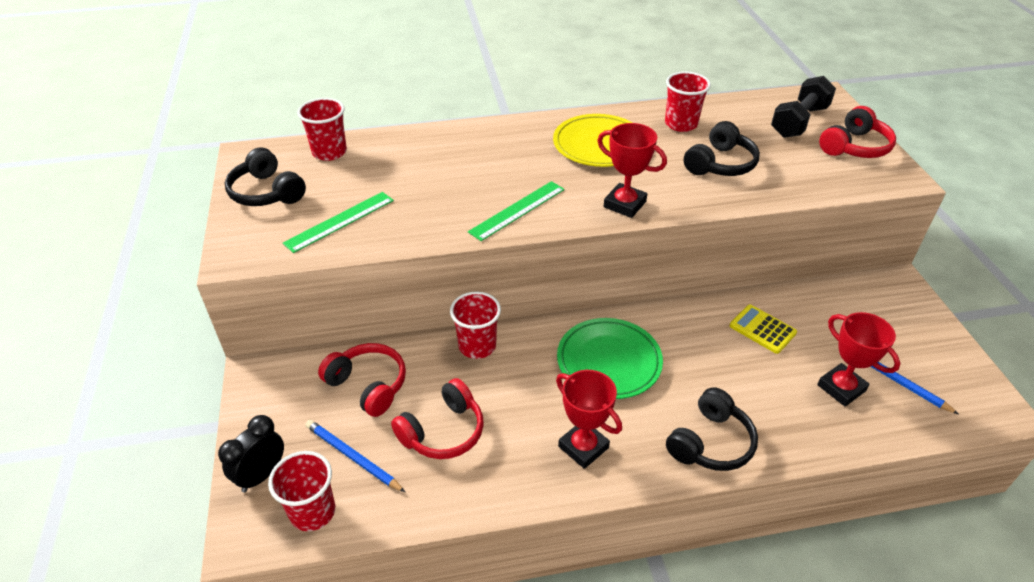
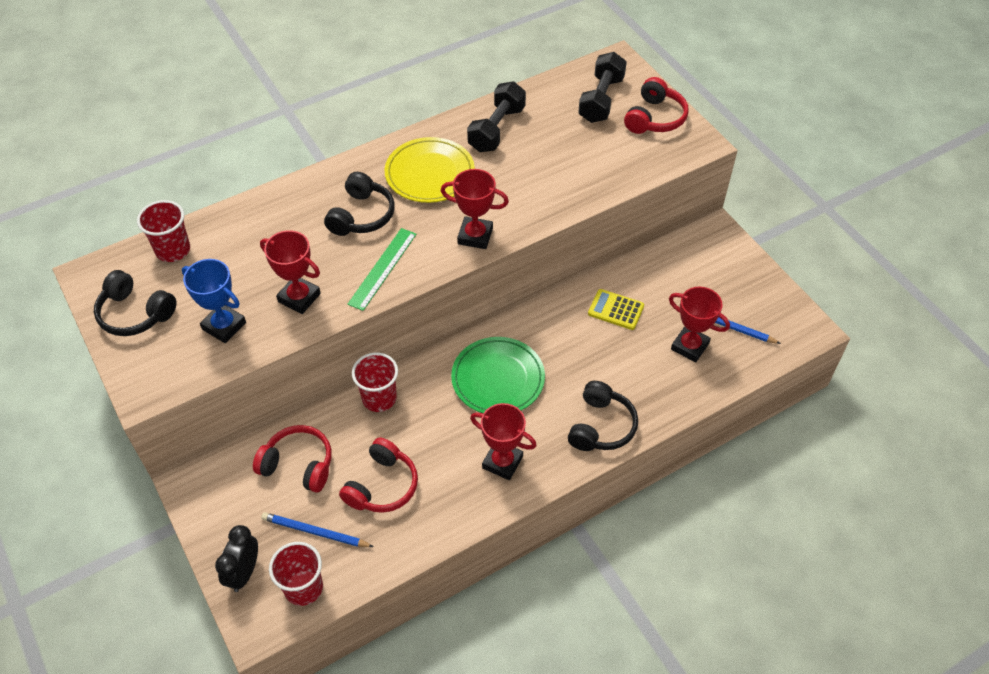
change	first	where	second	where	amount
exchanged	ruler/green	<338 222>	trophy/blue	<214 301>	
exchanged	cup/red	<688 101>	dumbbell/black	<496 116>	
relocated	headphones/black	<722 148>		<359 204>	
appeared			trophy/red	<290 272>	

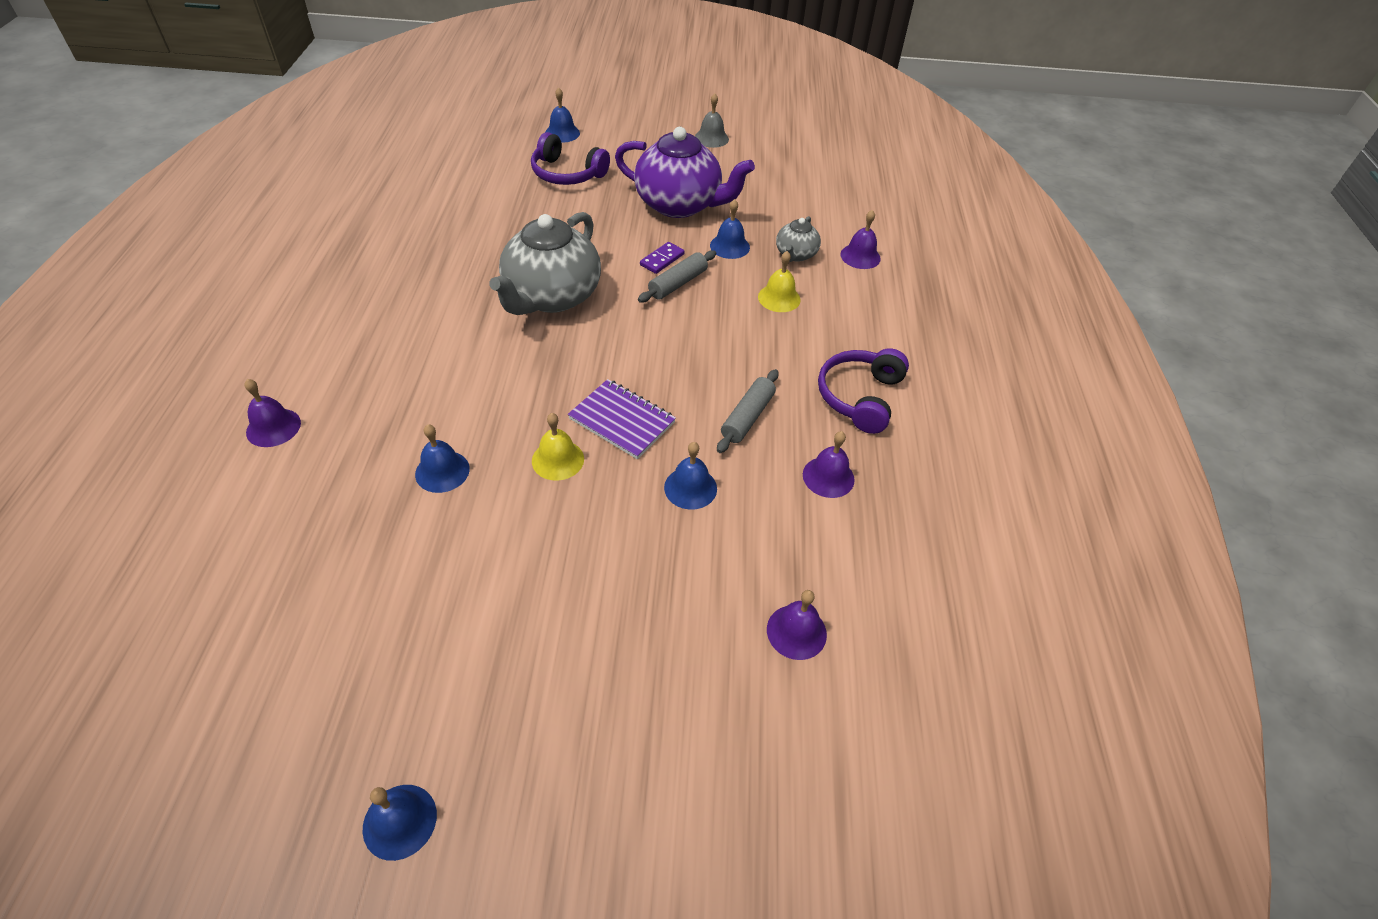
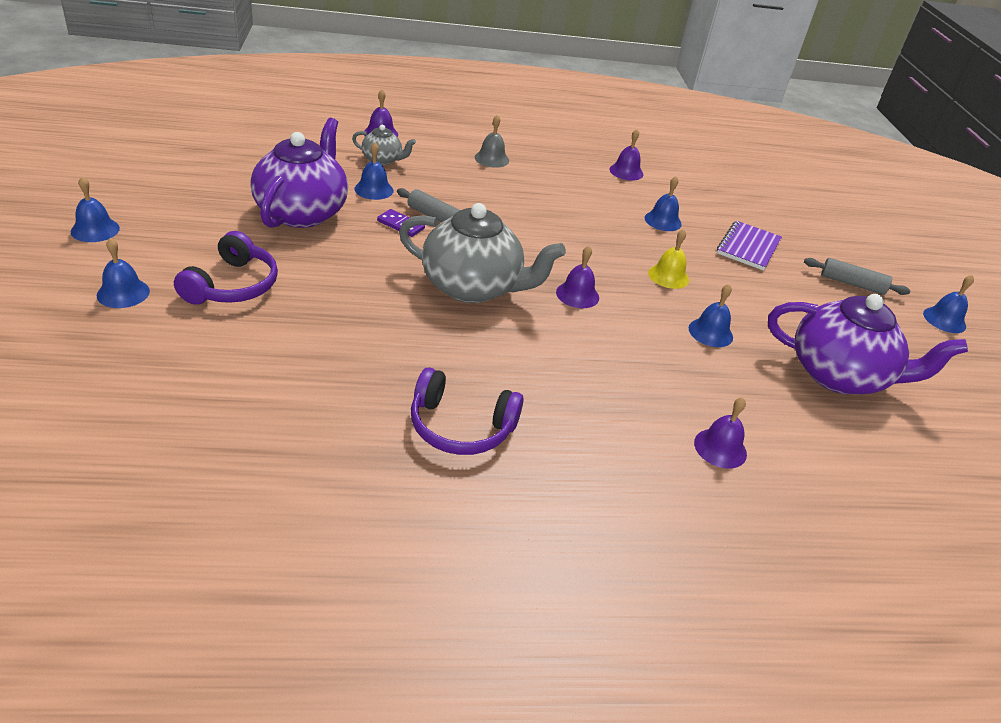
change	first	where	second	where	amount
relocated	notebook/purple	<622 419>		<749 246>	
relocated	bell/grey	<712 120>		<492 141>	
relocated	rolling pin/grey	<748 411>		<857 276>	
missing	bell/yellow	<779 281>			
relocated	bell/purple	<797 625>		<577 277>	
relocated	headphones/purple	<863 391>		<467 411>	
appeared			bell/blue	<95 209>	
appeared			teapot/purple	<868 344>	

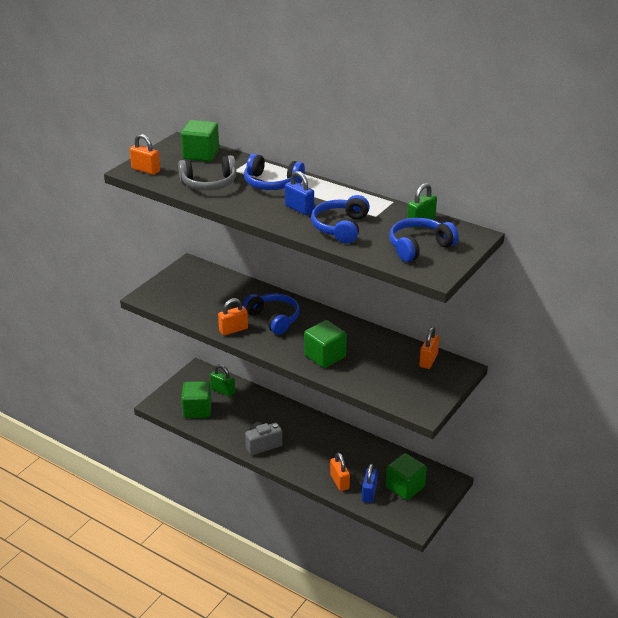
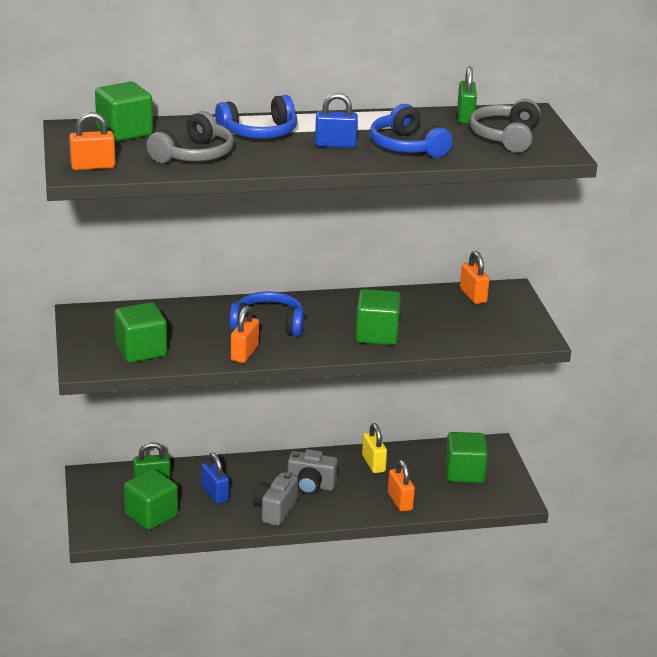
change	first	where	second	where	amount
spun	padlock/orange	<340 472>		<401 486>	45 degrees clockwise
relocated	padlock/blue	<370 483>		<215 478>	
colour	headphones/blue	<424 240>	headphones/grey	<505 126>	
appeared			cube/green	<140 332>	
appeared			camera/grey	<313 472>	
appeared			padlock/yellow	<374 448>	

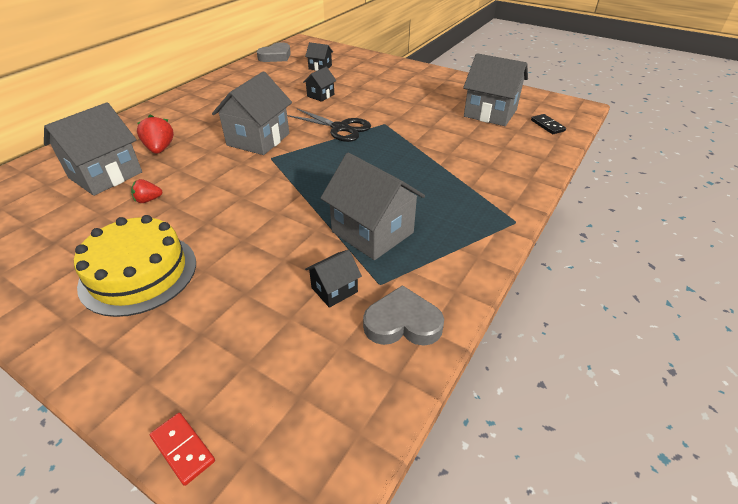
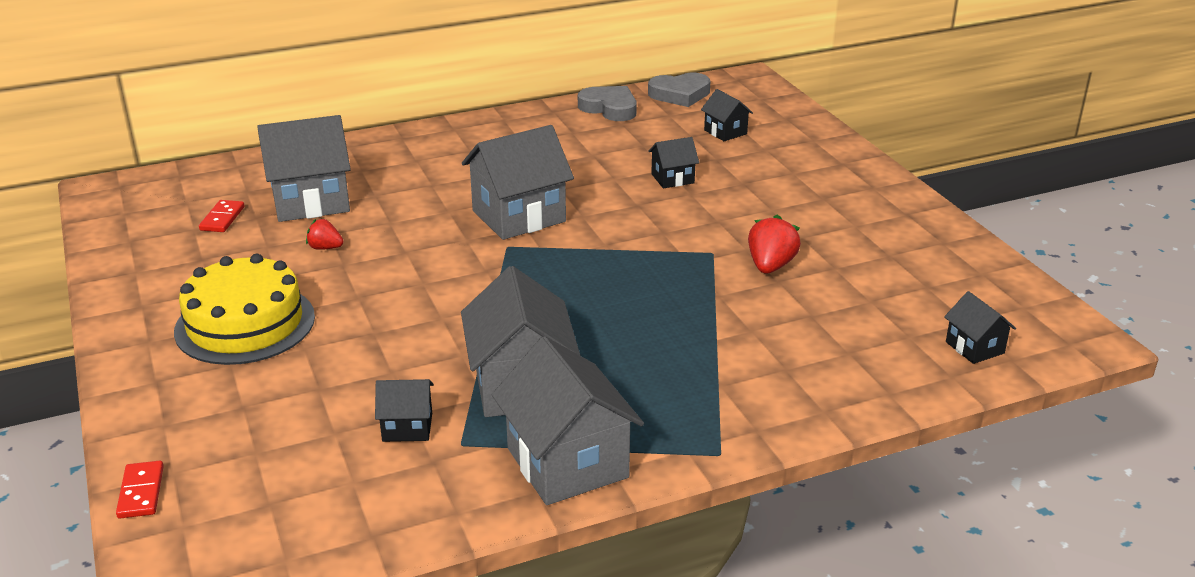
change	first	where	second	where	amount
relocated	strawberry/red	<155 134>		<774 244>	
missing	scissors/black	<329 125>			
relocated	heart/grey	<403 315>		<607 103>	
relocated	house/grey	<495 89>		<568 420>	
exchanged	domino/black	<548 124>	house/black	<980 327>	
appeared			domino/red	<222 216>	

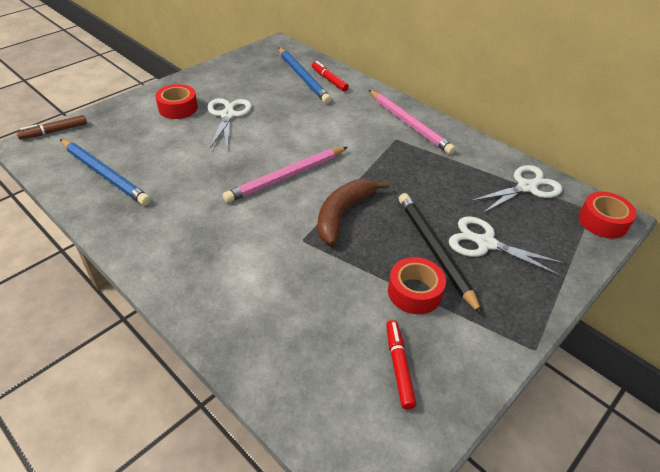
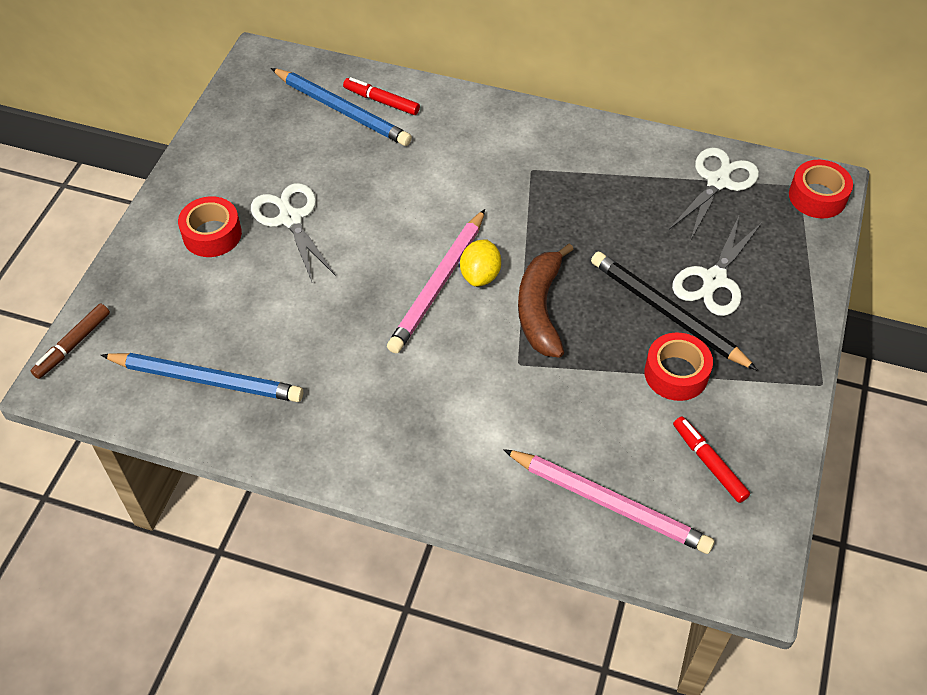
change	first	where	second	where	amount
relocated	pencil/pink	<412 122>		<608 501>	
spun	scissors/white	<507 246>		<717 266>	60 degrees counterclockwise
appeared			lemon/yellow	<480 263>	

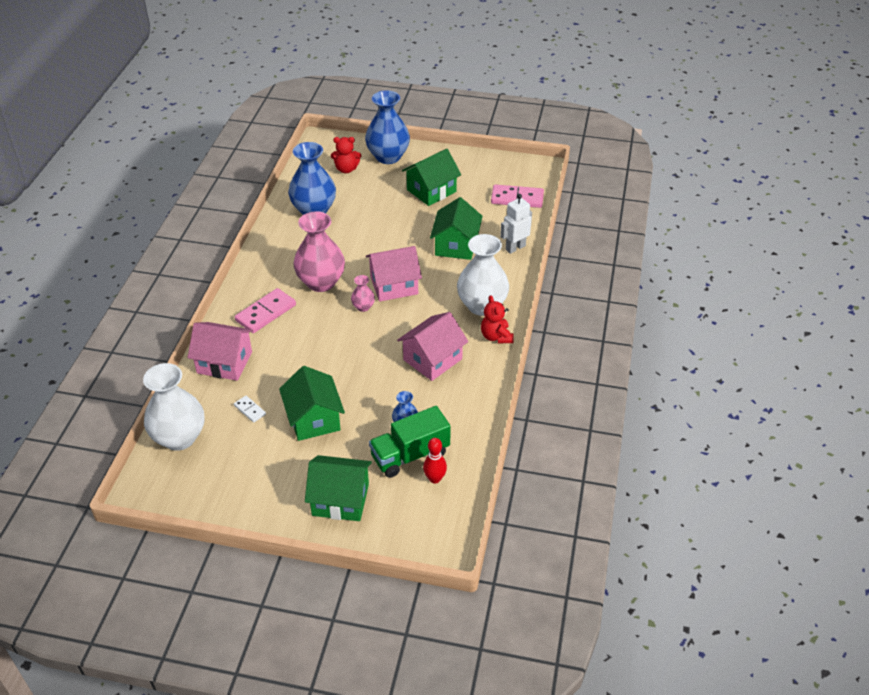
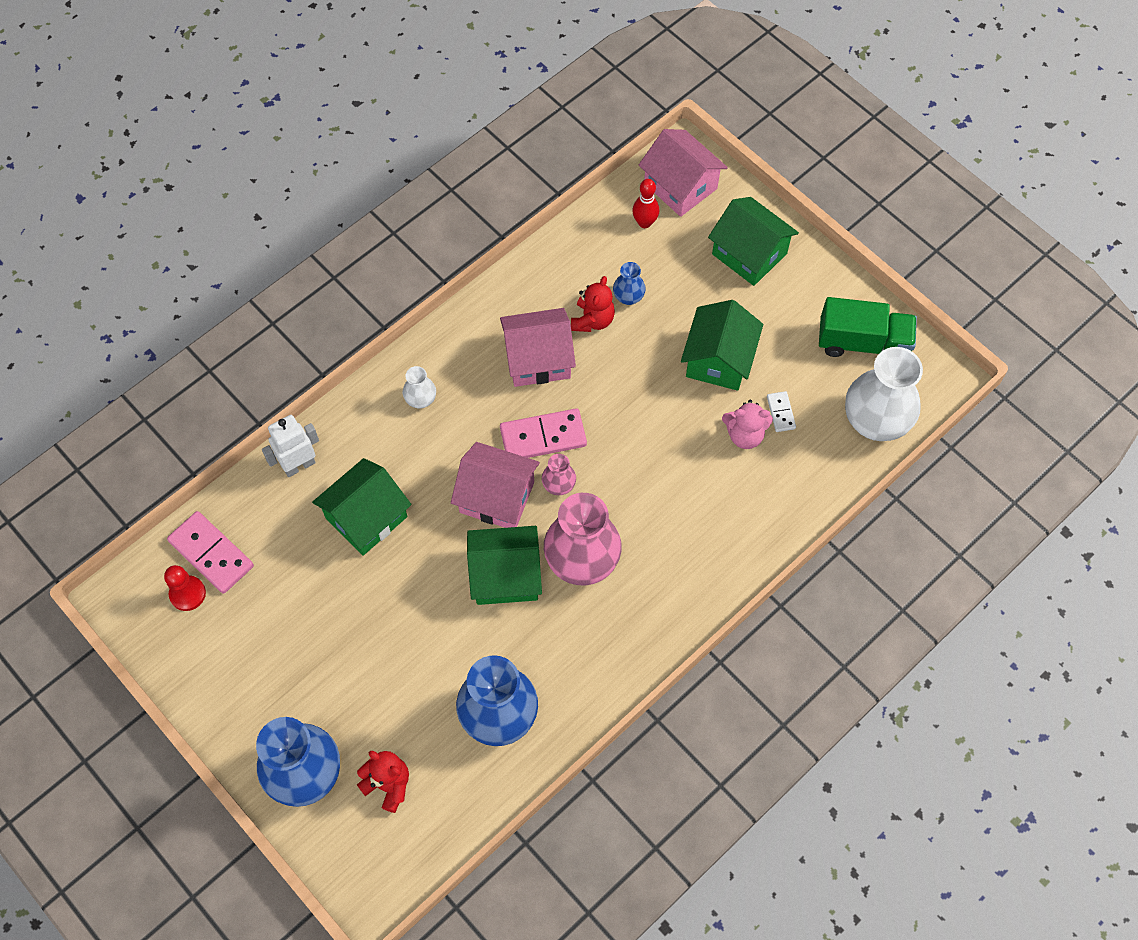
change	first	where	second	where	amount
relocated	house/pink	<220 351>		<683 173>	
relocated	domino/pink	<265 310>		<543 433>	
relocated	truck/green	<410 442>		<868 327>	
relocated	house/green	<431 177>		<504 565>	
size	vase/white	<483 275>		<419 387>	x0.46
relocated	teddy bear/red	<497 319>		<593 304>	
spun	robot/white	<516 224>		<290 446>	150 degrees clockwise
appeared			pawn/red	<185 588>	
appeared			teddy bear/pink	<747 424>	

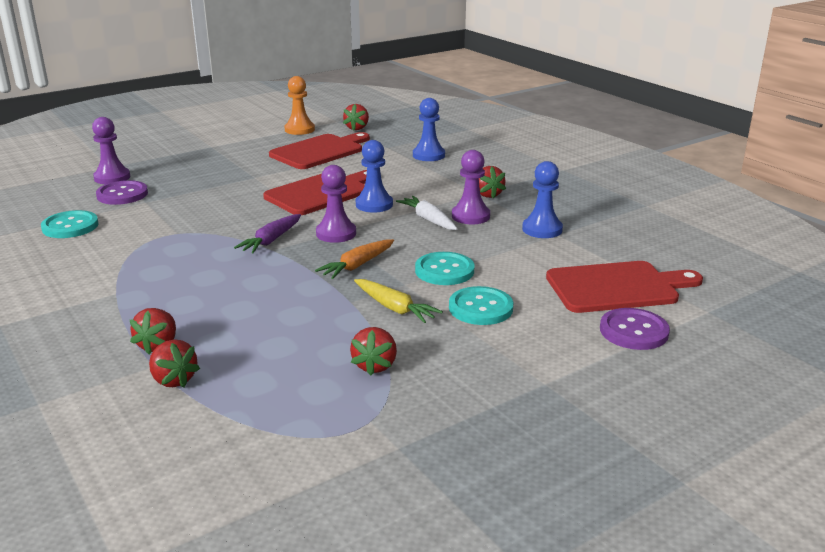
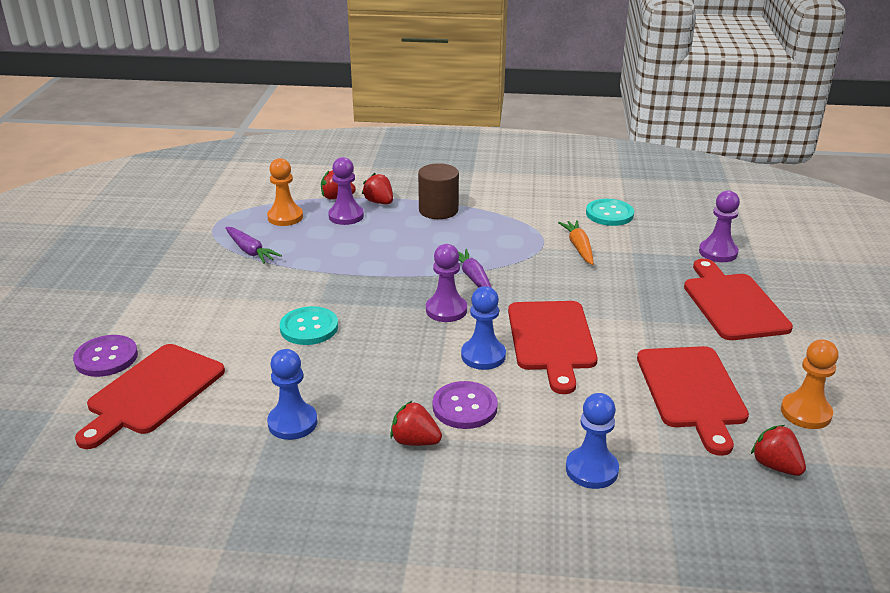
change	first	where	second	where	amount
relocated	button/purple	<122 192>		<465 405>	
relocated	carrot/orange	<354 259>		<575 242>	
exchanged	strawberry/red	<373 351>	carrot/purple	<253 245>	
missing	carrot/yellow	<398 301>			
missing	carrot/white	<427 213>			
missing	button/turquoise	<481 305>			
relocated	pawn/purple	<471 187>		<346 191>	
appeared			pawn/orange	<285 192>	
appeared			cylinder/brown	<438 191>	
appeared			cutting board/red	<738 299>	

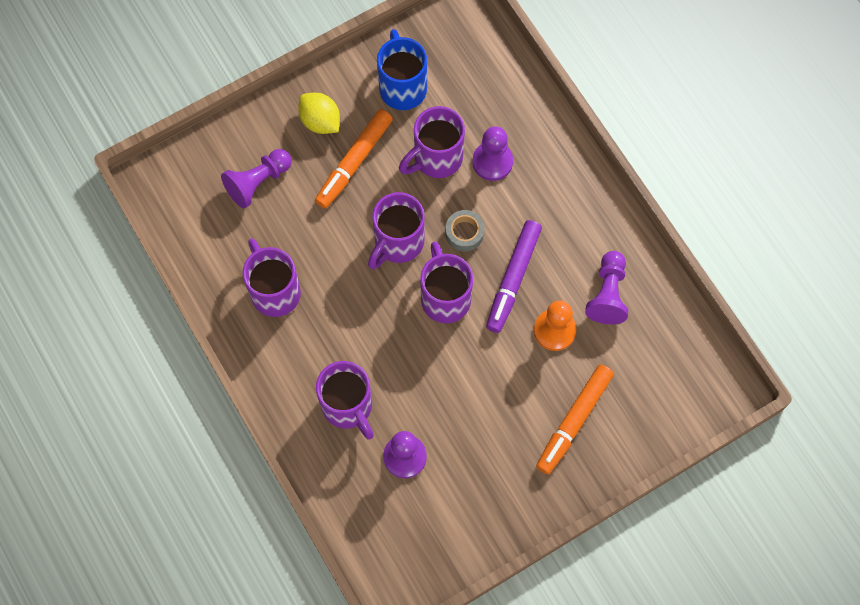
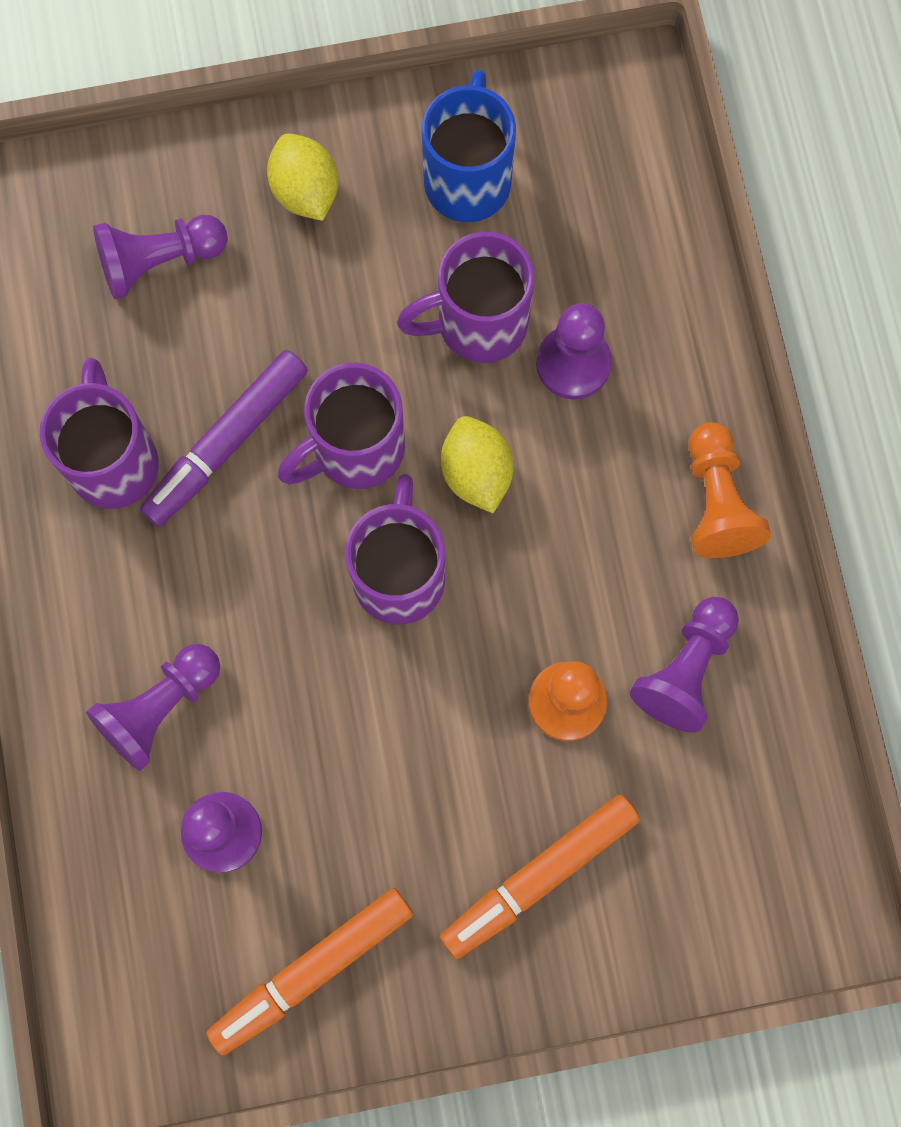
change	first	where	second	where	amount
relocated	marker/orange	<354 158>		<309 972>	
exchanged	mug/purple	<345 400>	pawn/purple	<153 707>	
exchanged	tape/grey	<464 231>	lemon/yellow	<477 464>	
relocated	marker/purple	<514 276>		<224 438>	
appeared			pawn/orange	<730 490>	

